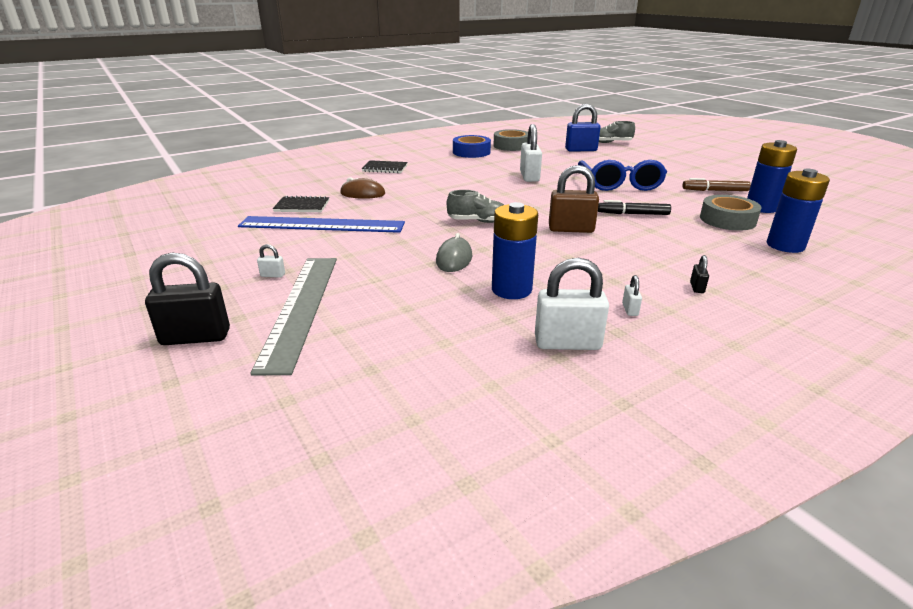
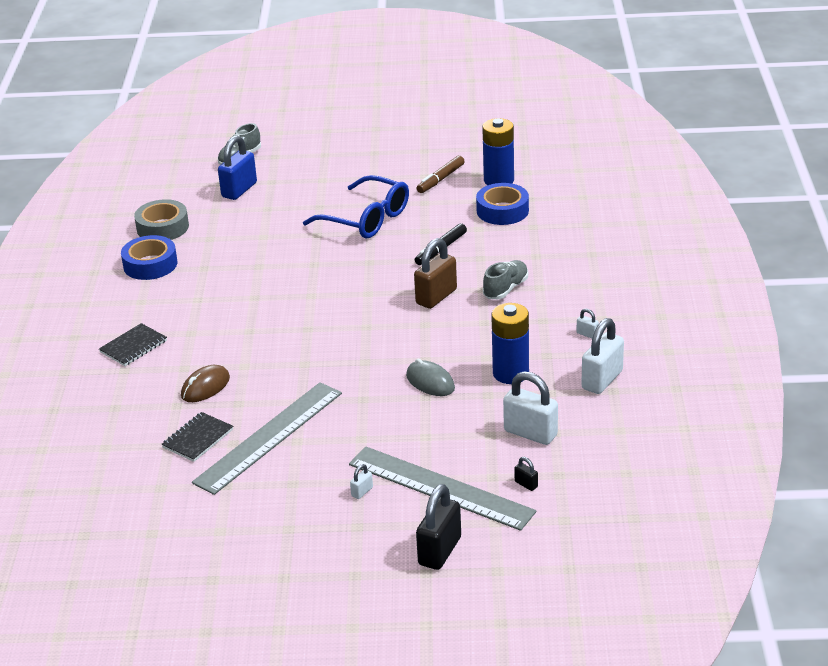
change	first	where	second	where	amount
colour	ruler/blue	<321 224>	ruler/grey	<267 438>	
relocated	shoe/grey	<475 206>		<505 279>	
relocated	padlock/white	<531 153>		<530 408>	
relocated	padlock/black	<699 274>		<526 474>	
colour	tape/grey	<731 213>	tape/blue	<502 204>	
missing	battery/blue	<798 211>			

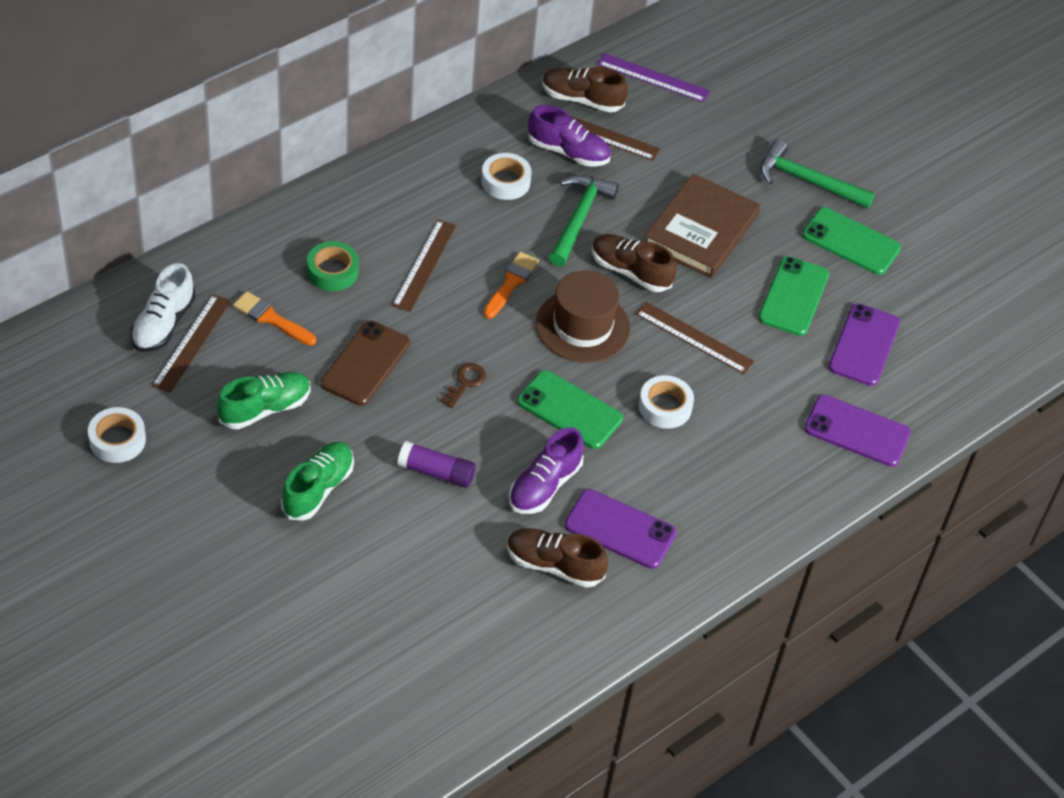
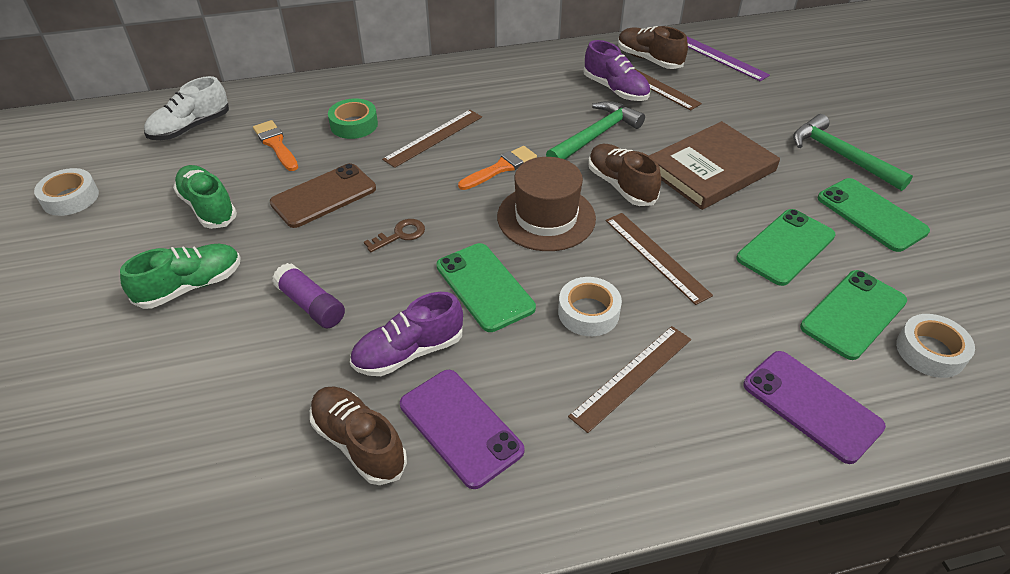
change	first	where	second	where	amount
relocated	ruler/brown	<191 343>		<629 379>	
spun	shoe/green	<264 400>		<205 197>	120 degrees counterclockwise
relocated	tape/white	<506 176>		<935 346>	
colour	phone/purple	<864 344>	phone/green	<853 315>	

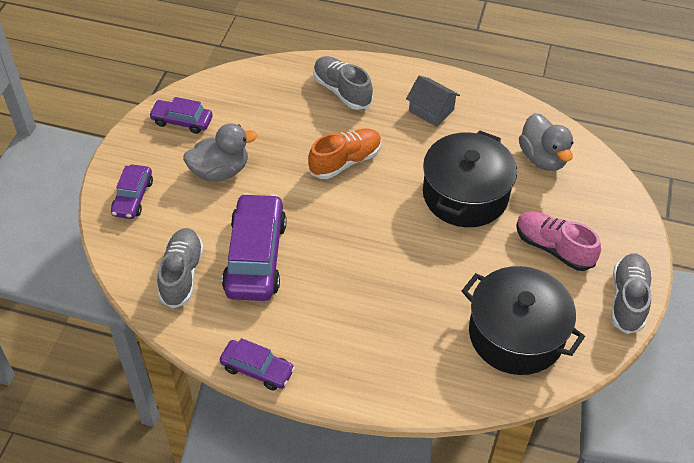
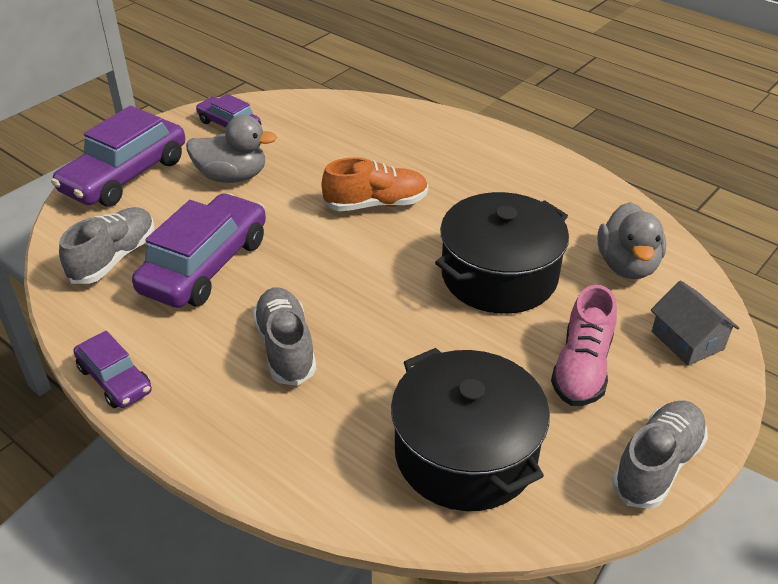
change	first	where	second	where	amount
size	car/purple	<132 191>		<118 156>	x1.81
relocated	shoe/grey	<343 83>		<284 336>	
relocated	house/grey	<433 101>		<695 323>	
spun	shoe/pink	<559 241>		<584 345>	135 degrees counterclockwise

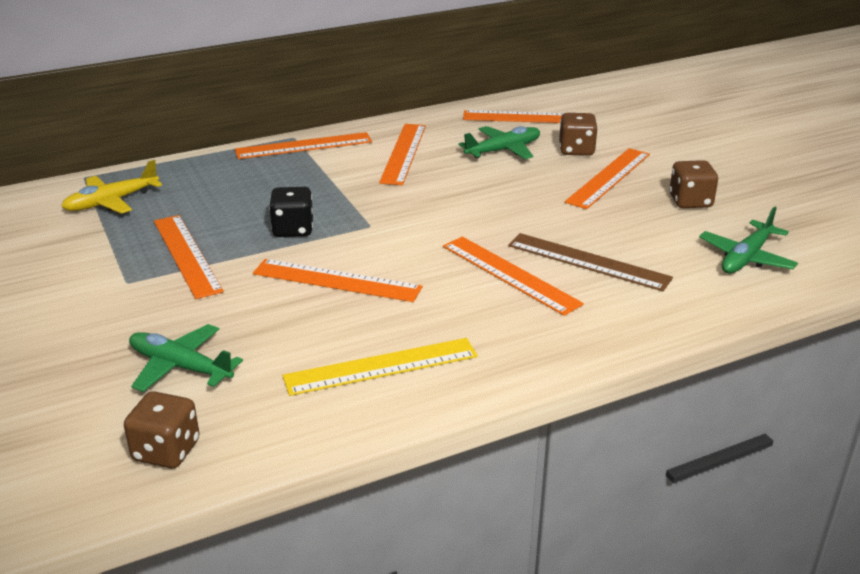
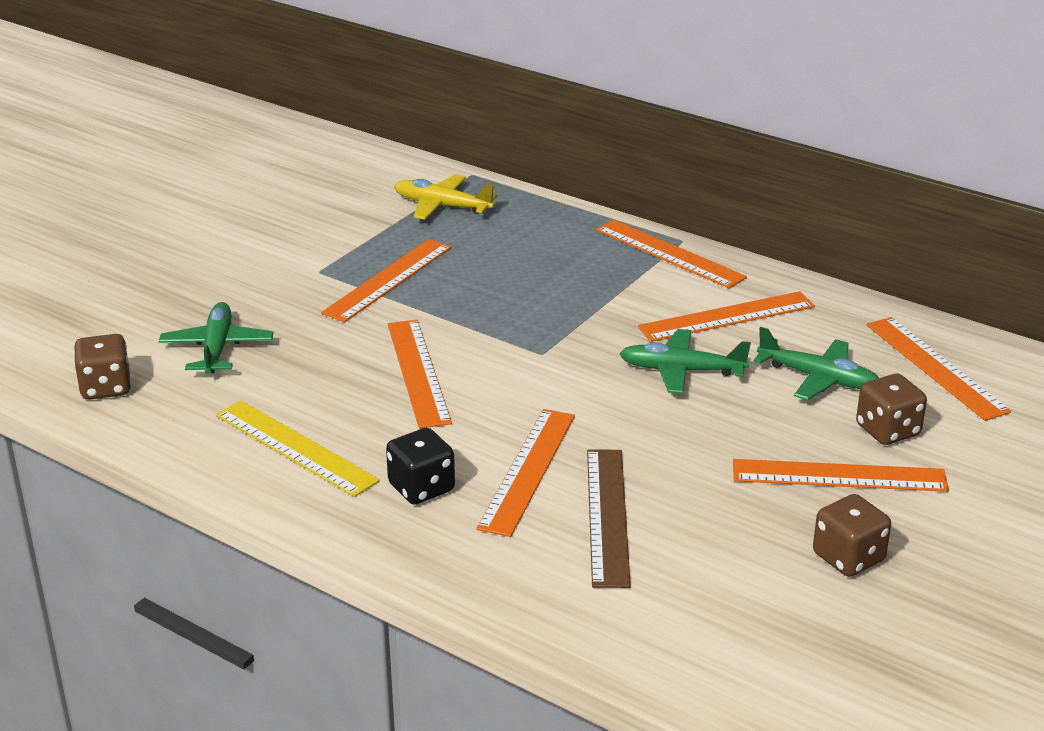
change	first	where	second	where	amount
relocated	dice/black	<291 212>		<420 466>	
relocated	plane/green	<748 239>		<685 361>	

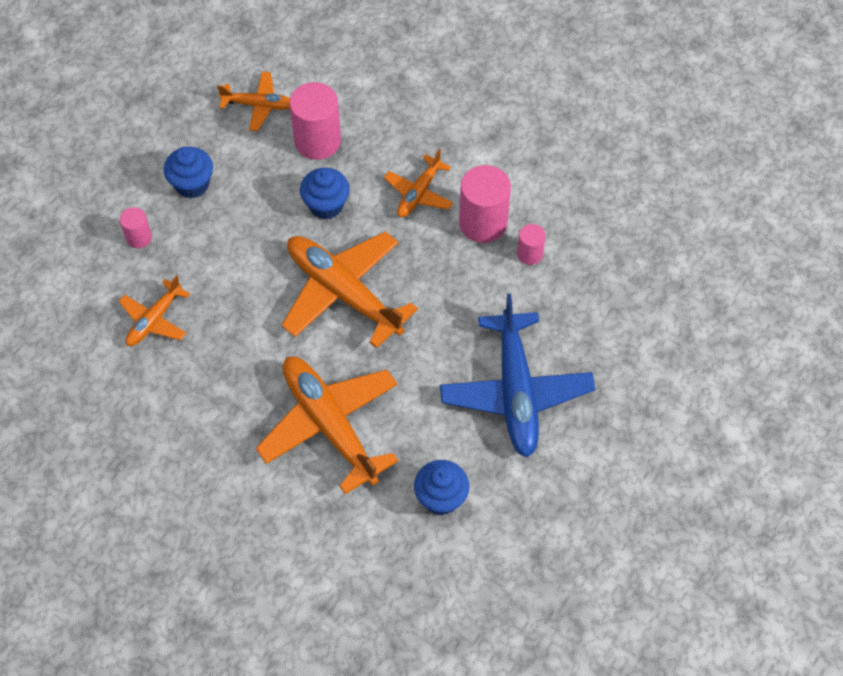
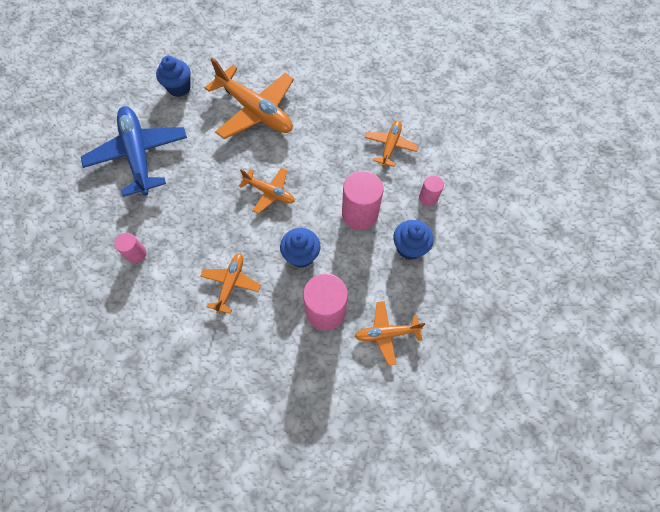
change	first	where	second	where	amount
size	plane/orange	<349 289>		<267 191>	x0.53
relocated	cylinder/pink	<485 204>		<363 200>	

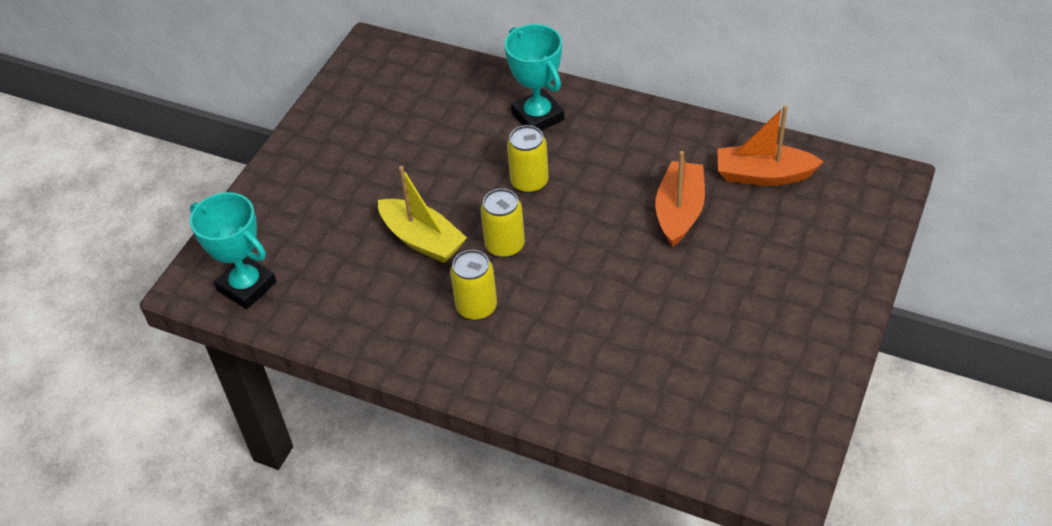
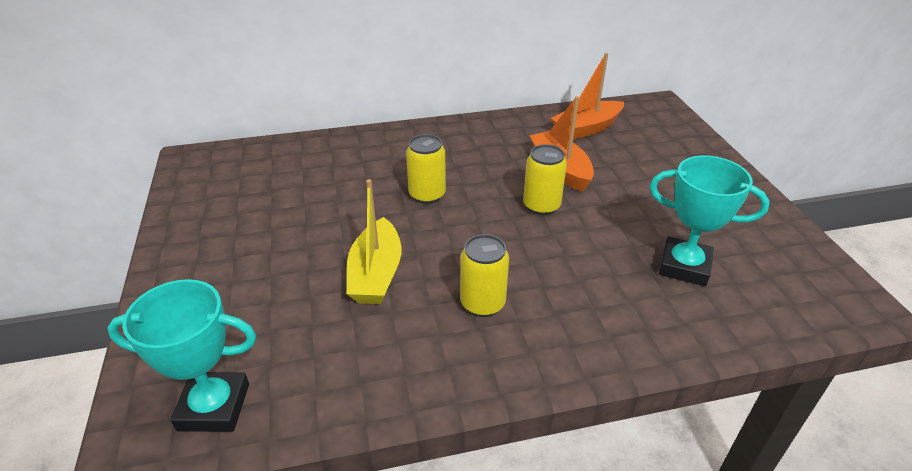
change	first	where	second	where	amount
spun	boat/yellow	<422 214>		<374 241>	90 degrees clockwise
relocated	can/yellow	<503 223>		<545 179>	
relocated	trophy/turquoise	<534 77>		<710 220>	

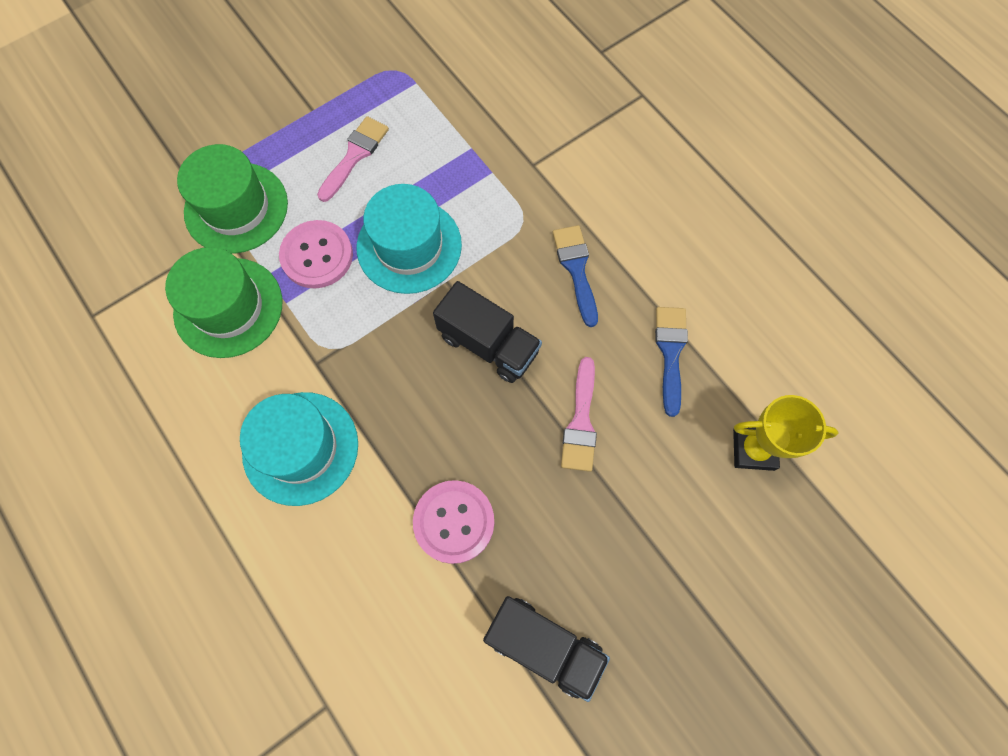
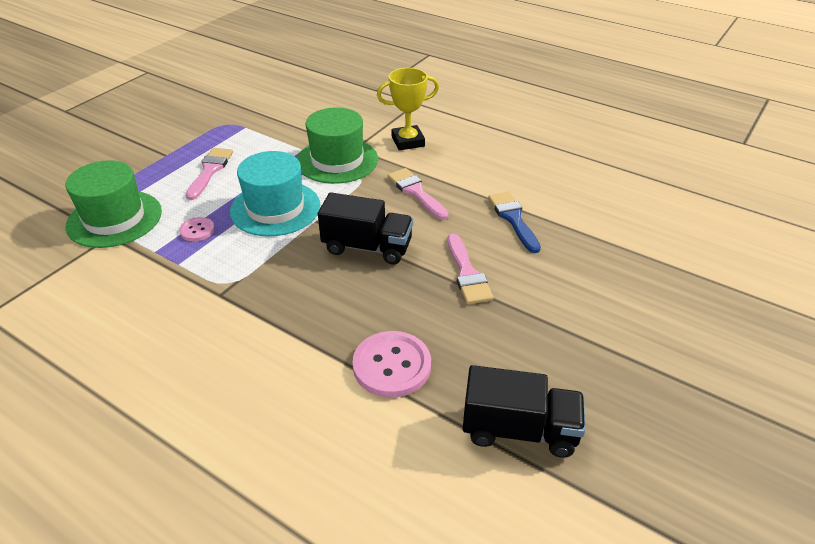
change	first	where	second	where	amount
relocated	hat/green	<223 302>		<337 145>	
missing	hat/turquoise	<299 449>			
size	button/pink	<316 254>		<197 229>	x0.54
colour	brush/blue	<575 276>	brush/pink	<418 194>	
relocated	trophy/yellow	<785 433>		<408 109>	

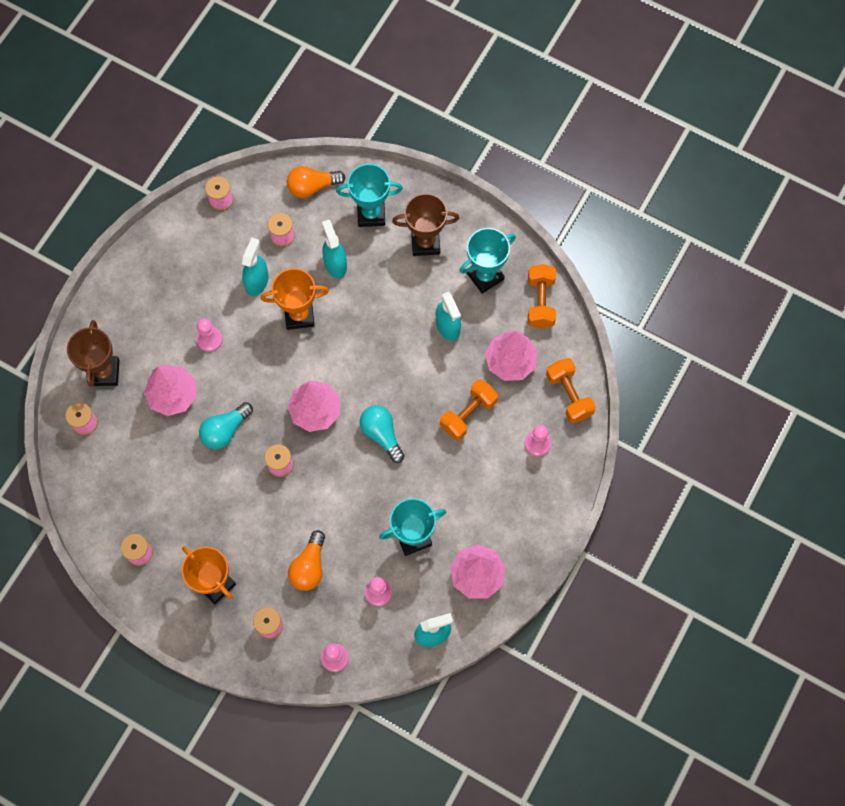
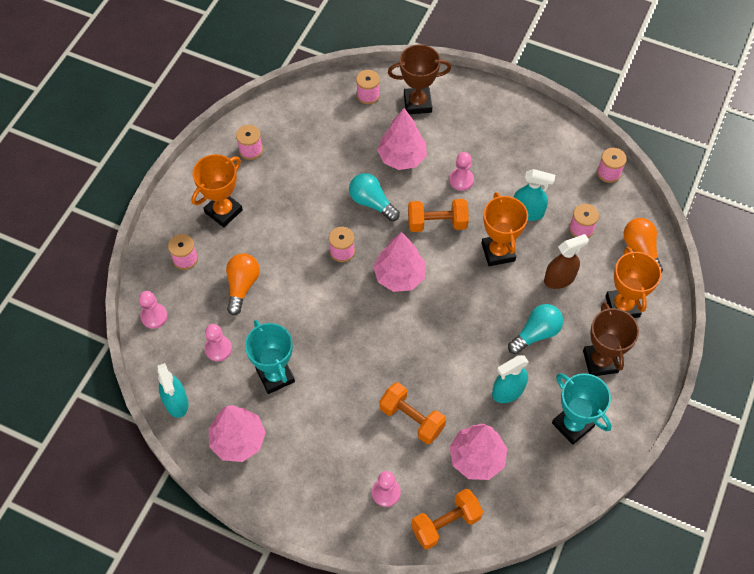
change	first	where	second	where	amount
spun	light bulb/orange	<306 560>		<243 284>	90 degrees clockwise
colour	spray bottle/turquoise	<334 249>	spray bottle/brown	<566 261>	
colour	trophy/turquoise	<369 195>	trophy/orange	<633 282>	
relocated	light bulb/turquoise	<382 434>		<535 329>	
relocated	dumbbell/orange	<542 296>		<438 215>	

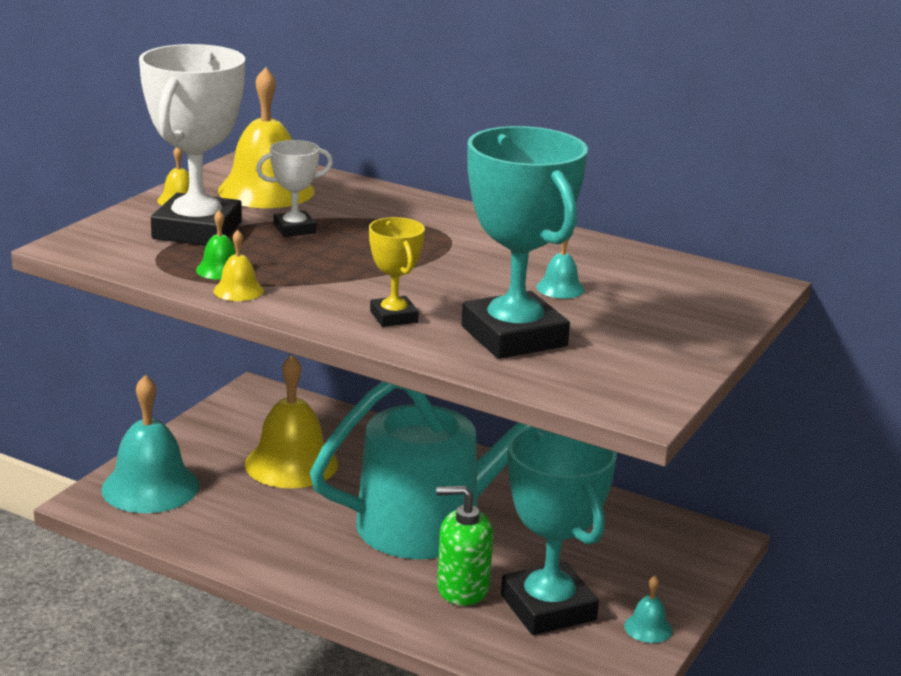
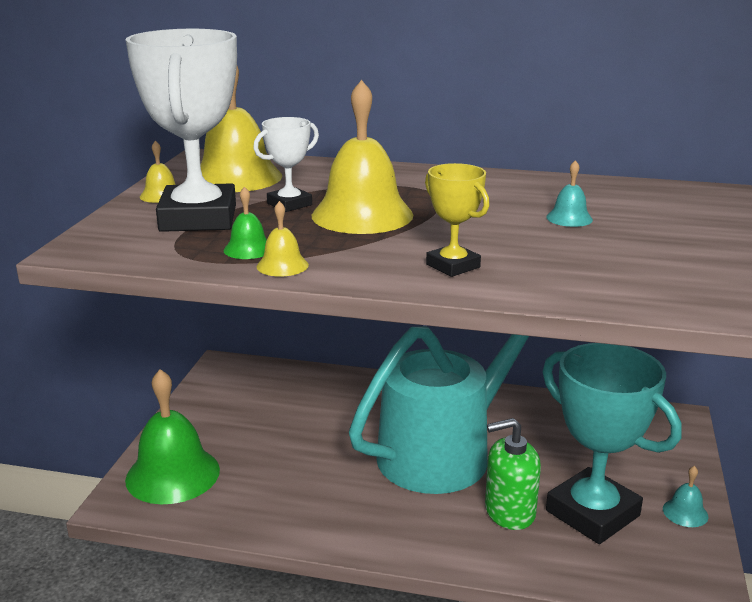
change	first	where	second	where	amount
colour	bell/turquoise	<150 444>	bell/green	<172 436>	
relocated	bell/yellow	<291 421>		<362 157>	
missing	trophy/turquoise	<525 242>			

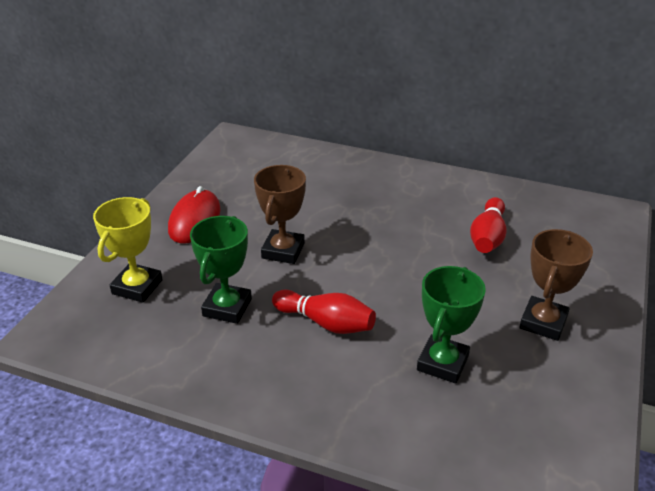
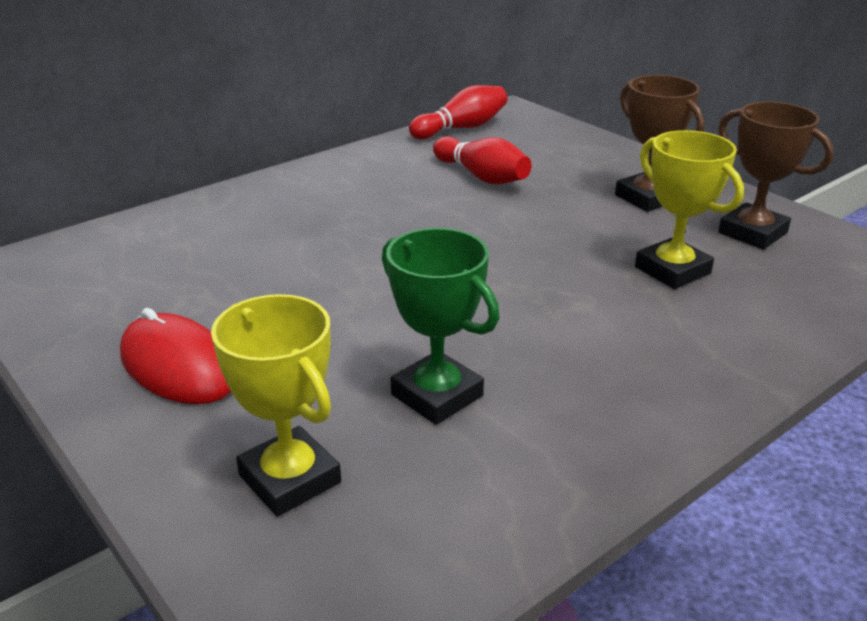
change	first	where	second	where	amount
relocated	trophy/brown	<280 214>		<776 175>	
relocated	bowling pin/red	<324 312>		<458 112>	
colour	trophy/green	<451 325>	trophy/yellow	<689 209>	

